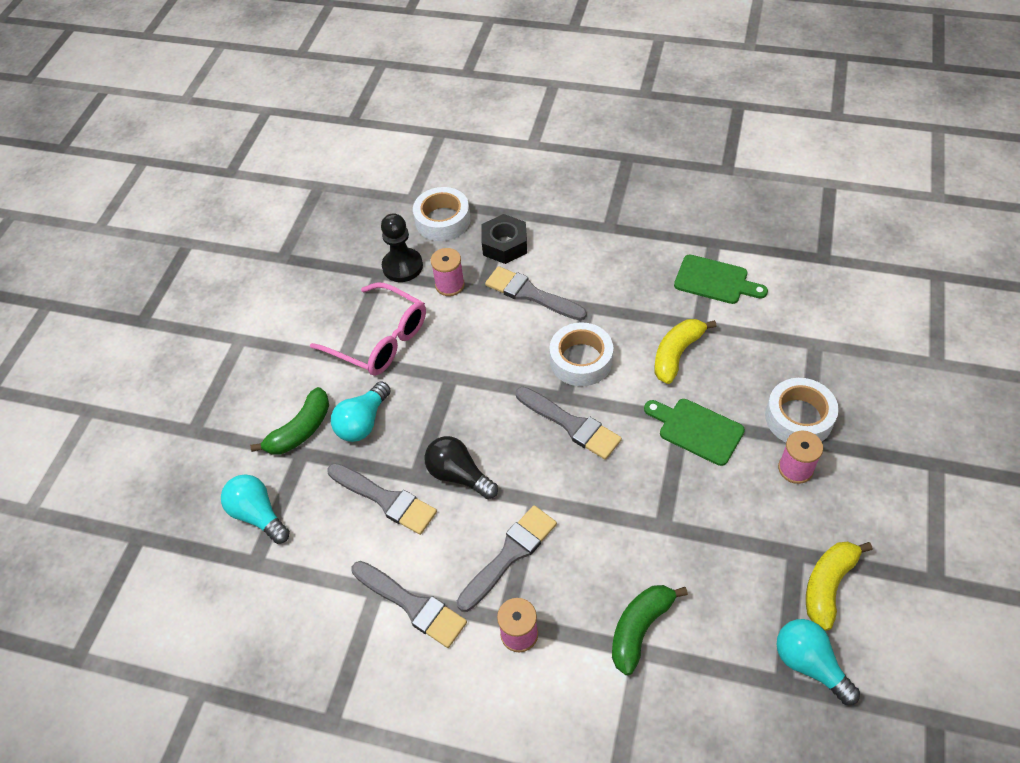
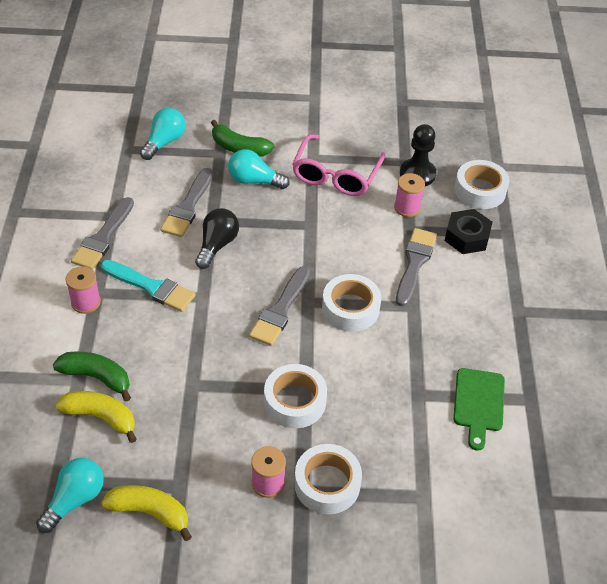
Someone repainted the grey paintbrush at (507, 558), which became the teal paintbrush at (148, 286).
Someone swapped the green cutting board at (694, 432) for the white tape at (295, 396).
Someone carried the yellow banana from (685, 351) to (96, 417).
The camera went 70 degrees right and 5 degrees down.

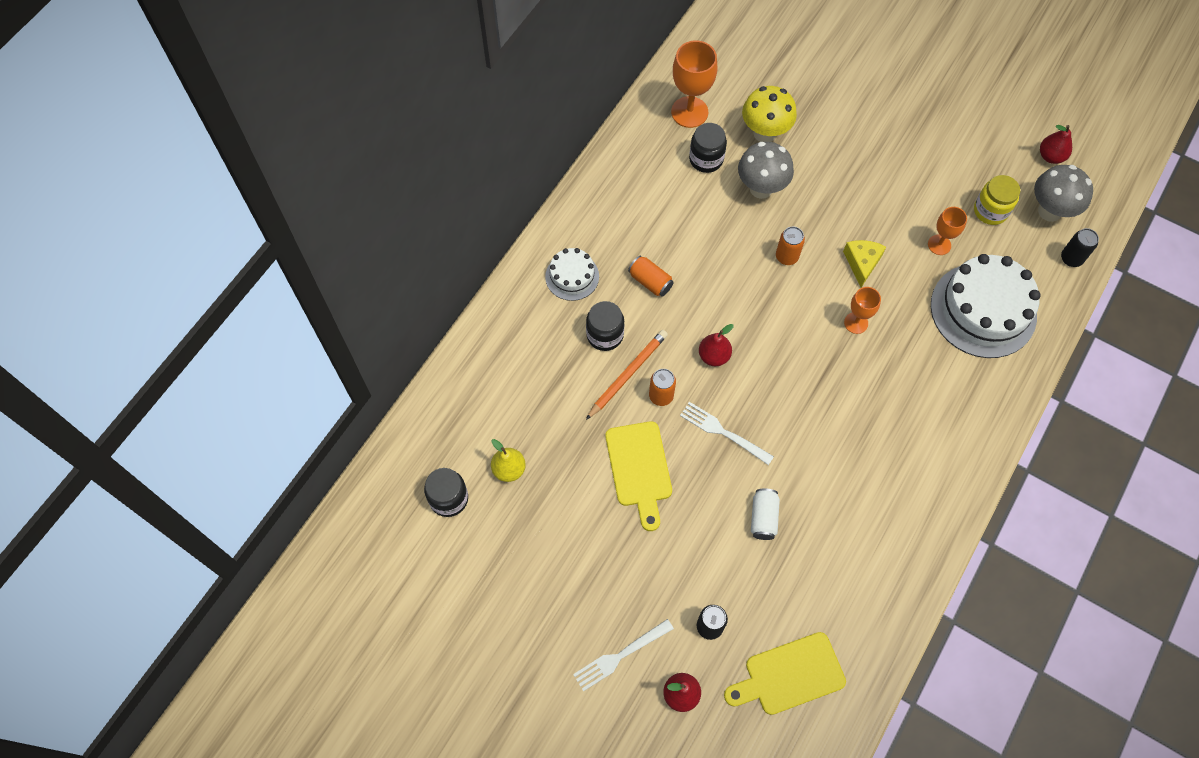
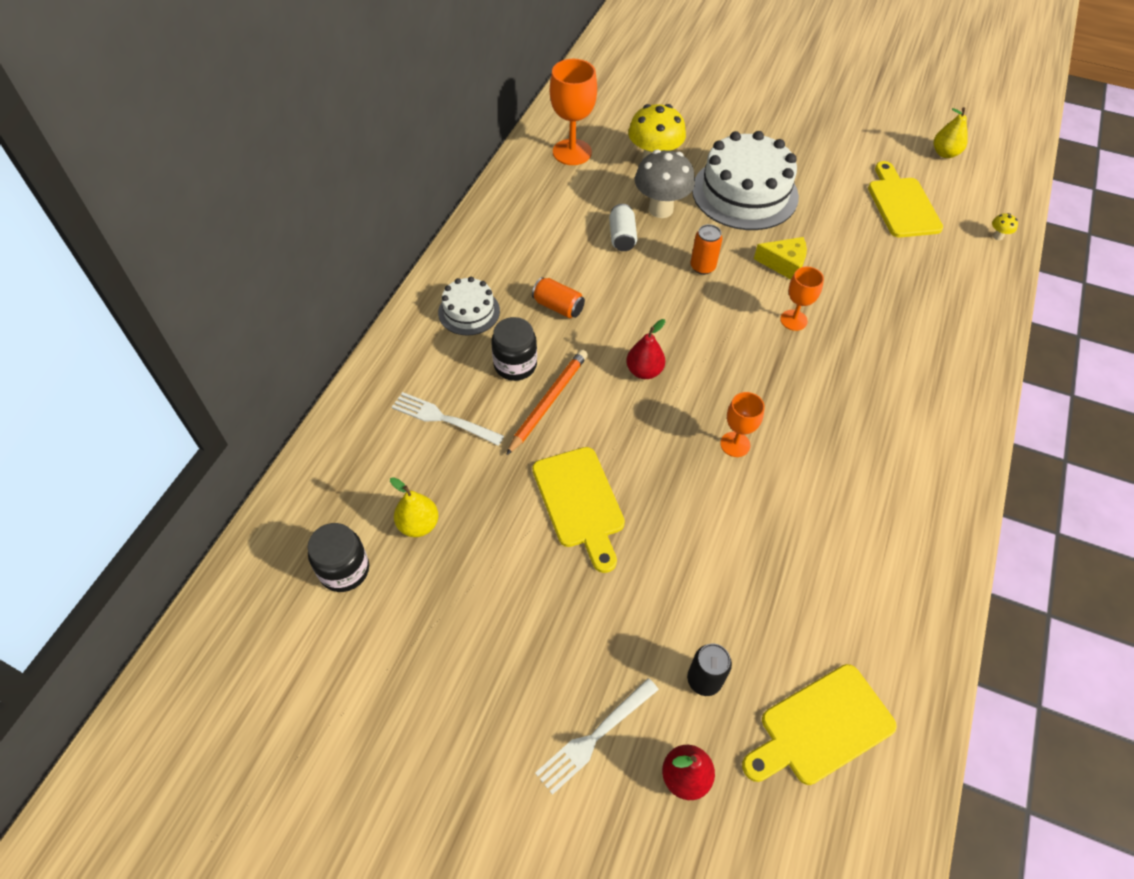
Someone took away the orange-coloured can at (662, 387).
Someone carried the white table fork from (727, 433) to (448, 419).
Someone took away the black jam jar at (708, 148).
Someone carried the white can from (765, 514) to (623, 227).
Someone rotated the yellow cheese at (864, 263) by 105 degrees clockwise.
Someone carried the orange-coloured goblet from (947, 231) to (742, 424).
Someone carried the white cake from (986, 306) to (745, 180).
Someone swapped the yellow jam jar at (997, 200) for the yellow cutting board at (905, 199).
Someone took away the grey toadstool at (1063, 193).
Someone repainted the scarlet toy pear at (1056, 144), which became the yellow toy pear at (951, 132).
Someone swapped the black can at (1080, 247) for the yellow toadstool at (1005, 226).
The camera went 10 degrees left and 10 degrees down.

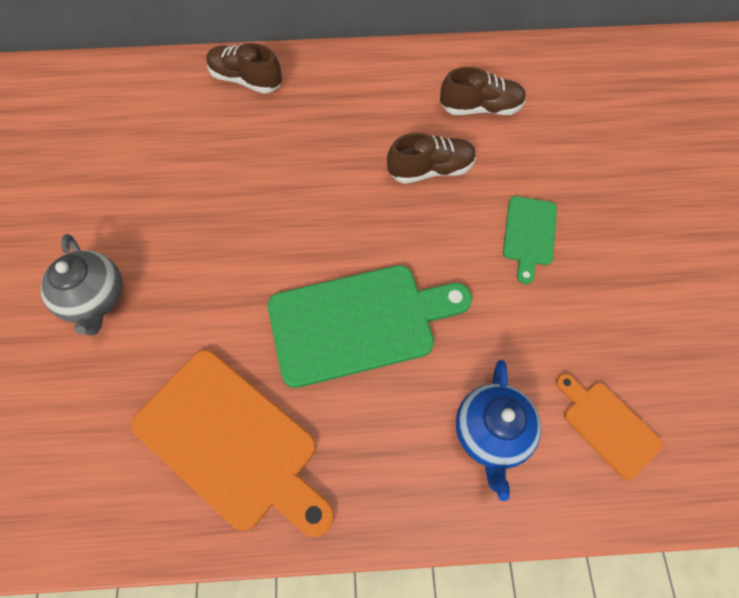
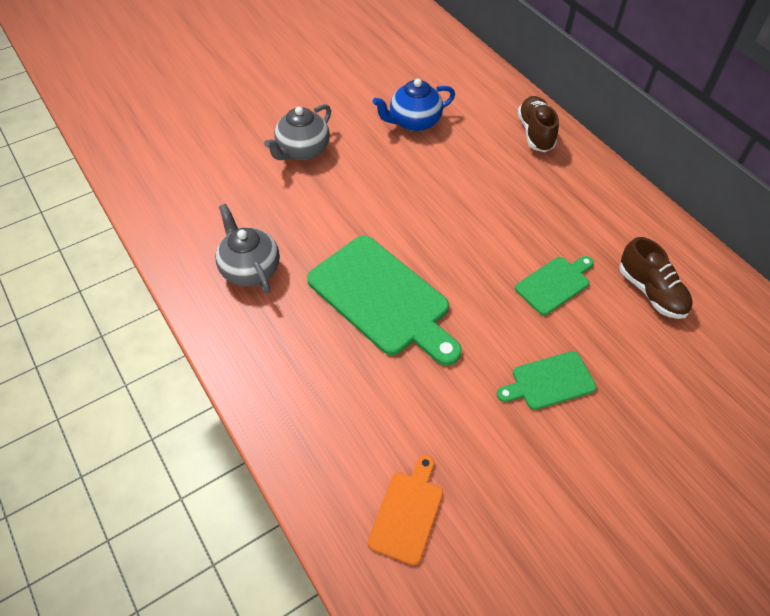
Someone swapped the orange-coloured cutting board at (232, 443) for the grey teapot at (247, 248).
Someone swapped the russet sneaker at (431, 158) for the green cutting board at (554, 285).
Someone carried the cobalt teapot from (498, 430) to (414, 105).
The camera went 60 degrees right and 10 degrees down.

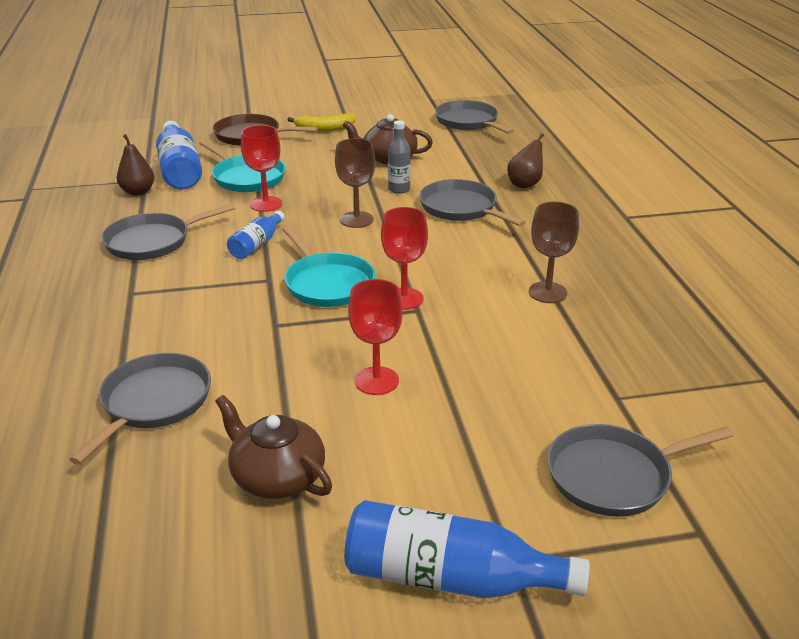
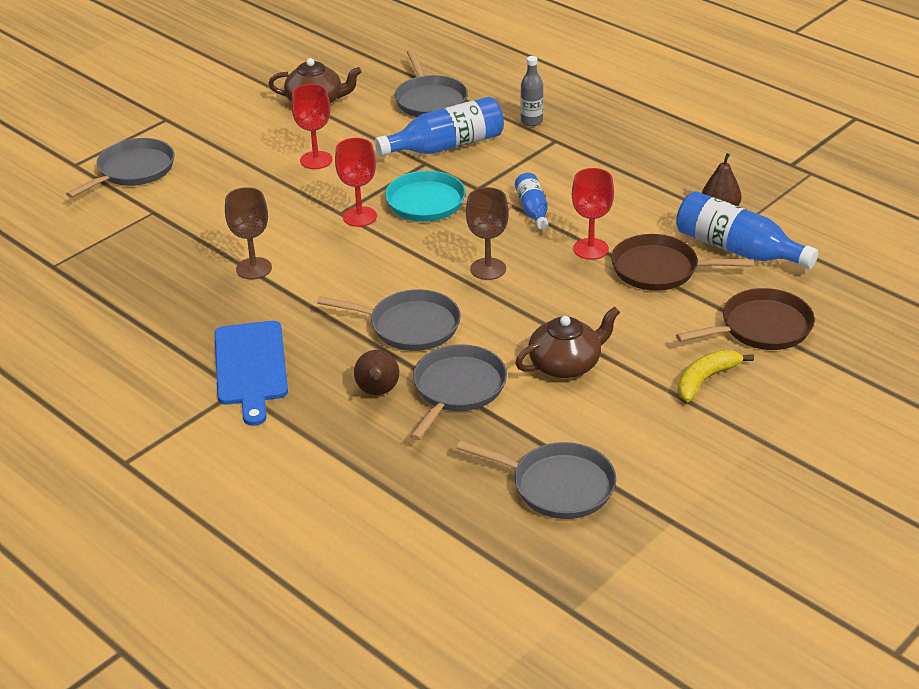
Someone carried the grey pan from (168, 232) to (459, 392).
Someone repainted the teal pan at (242, 166), which became the russet pan at (682, 262).
Someone carried the cobalt flask from (467, 549) to (439, 126).
Someone carried the grey flask from (399, 157) to (532, 91).
Someone put down the cobalt cutting board at (251, 373).
The camera went 145 degrees right and 5 degrees up.

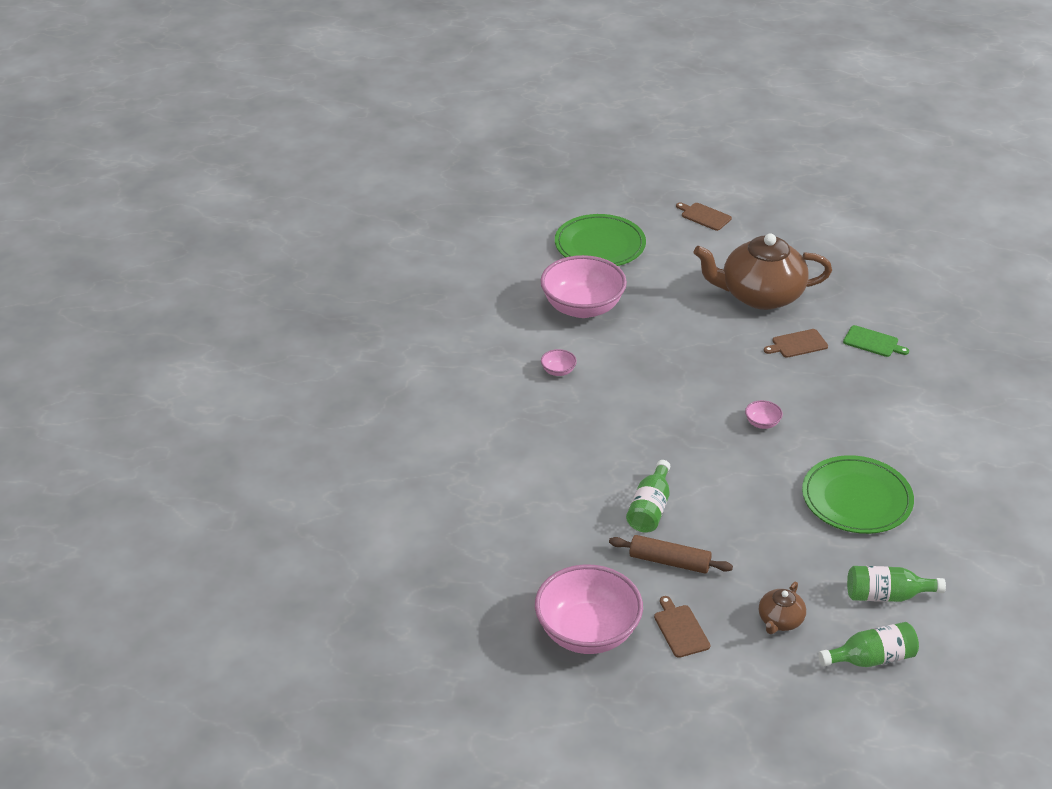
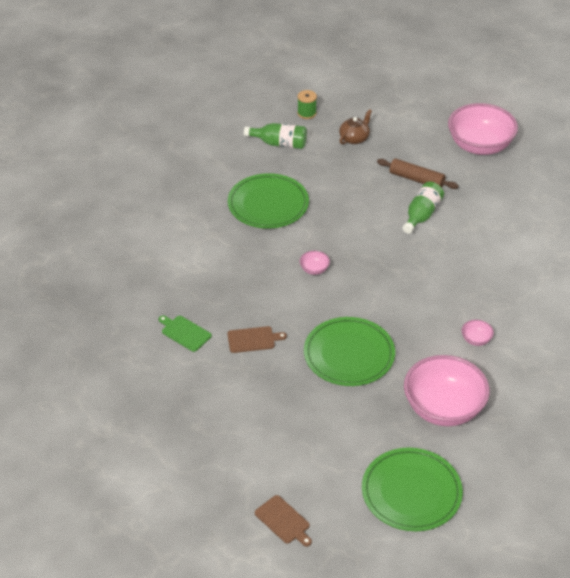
Someone took away the russet cutting board at (682, 627).
Someone took away the russet teapot at (763, 271).
Someone swapped the green flask at (868, 644) for the green spool at (307, 104).
Someone put down the green plate at (349, 351).
The camera went 170 degrees left and 5 degrees up.

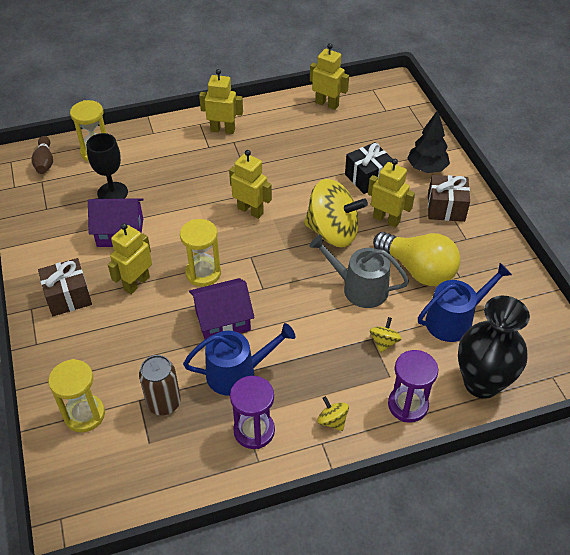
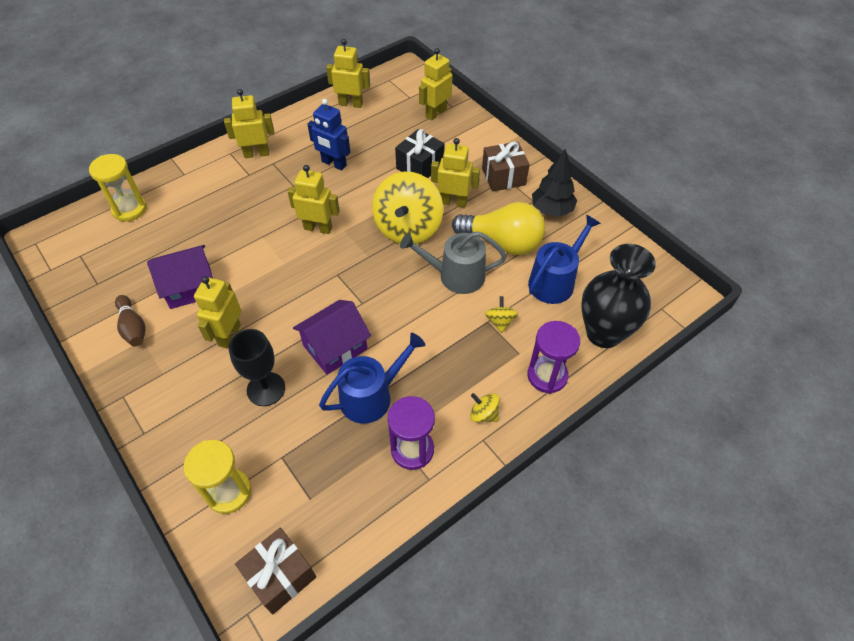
Someone carried the russet tenpin from (42, 155) to (130, 321).
Someone carried the russet gift from (65, 287) to (275, 571).
Someone carried the black goblet from (107, 166) to (256, 367).
Someone took away the russet can at (160, 385).
Someone took away the yellow sand timer at (200, 253).
Someone rotated the yellow spinning top at (336, 213) by 105 degrees clockwise.
Someone carried the black fir tree from (428, 141) to (554, 182).
Someone put down the cobalt robot figure at (329, 135).
Someone put down the yellow robot figure at (436, 84).
The camera went 20 degrees left and 5 degrees up.

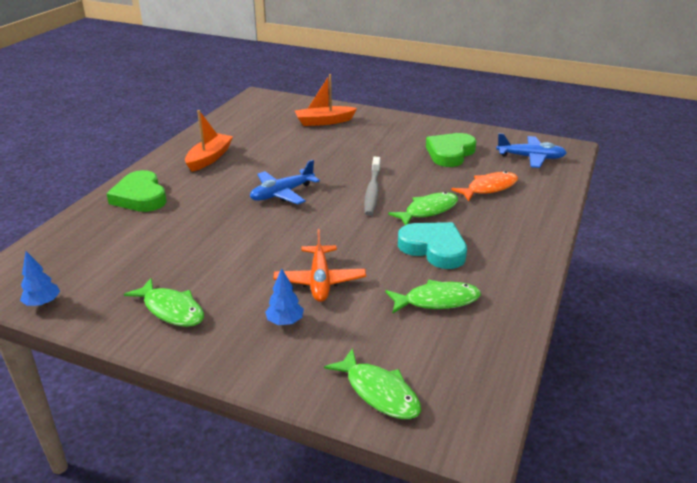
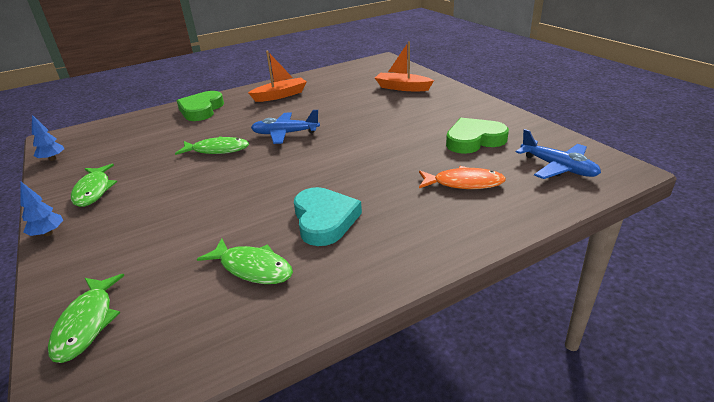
Someone carried the cobalt fir tree from (284, 296) to (42, 209).
Someone took away the orange-coloured aeroplane at (319, 265).
Someone took away the grey tooth brush at (372, 186).
Someone carried the green toy fish from (423, 208) to (212, 145).
The camera went 40 degrees right and 0 degrees up.

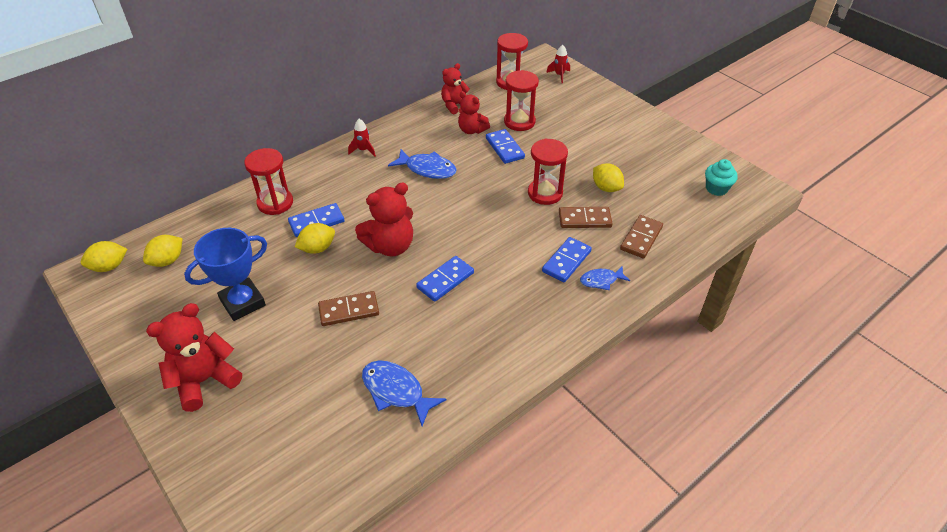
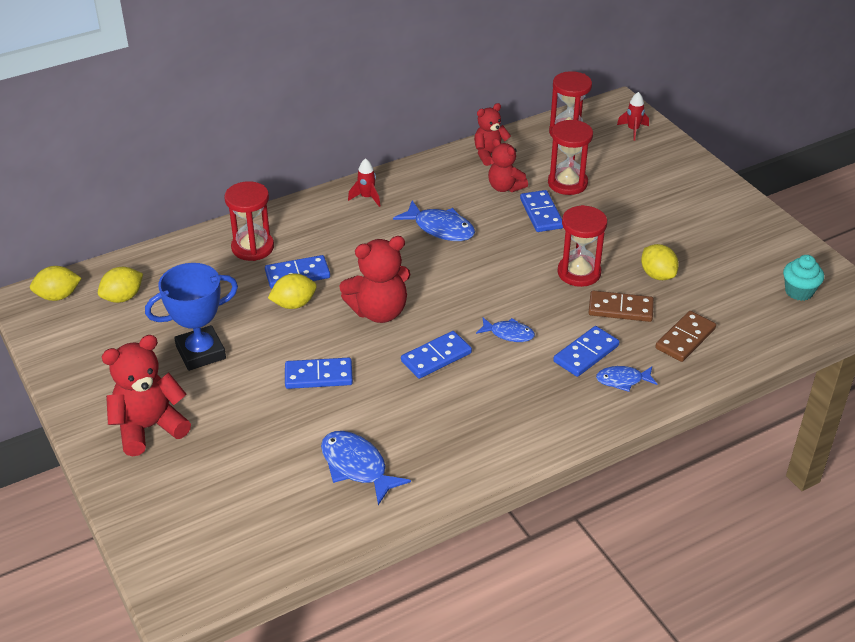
Someone repainted the russet domino piece at (348, 308), which became the cobalt domino piece at (319, 373).
Someone put down the cobalt toy fish at (505, 330).
The camera went 10 degrees right and 5 degrees down.

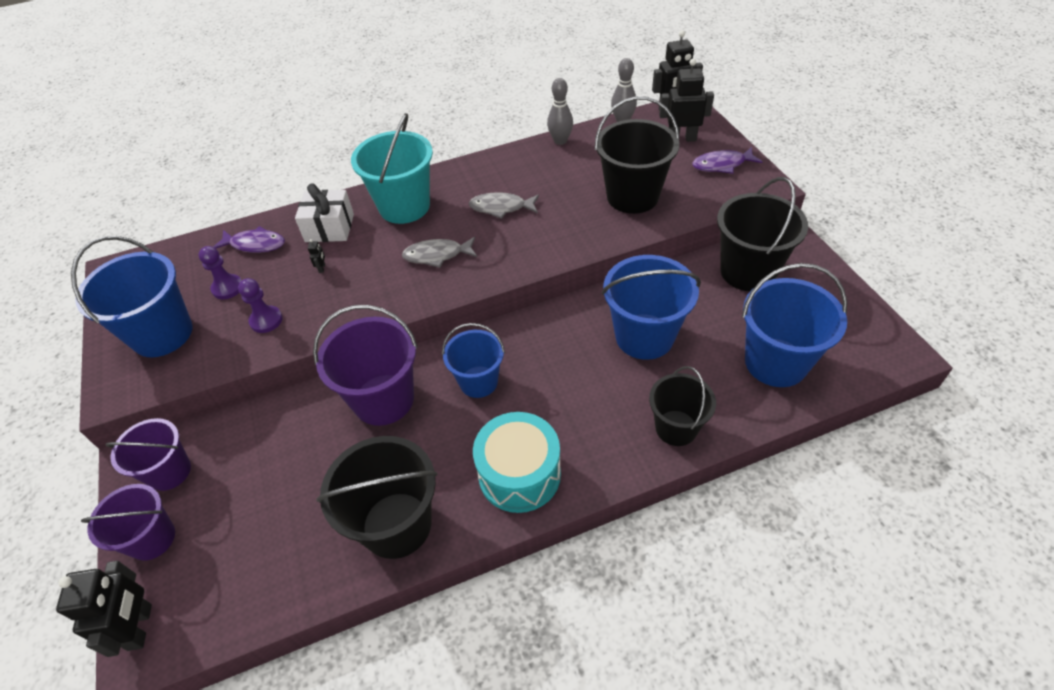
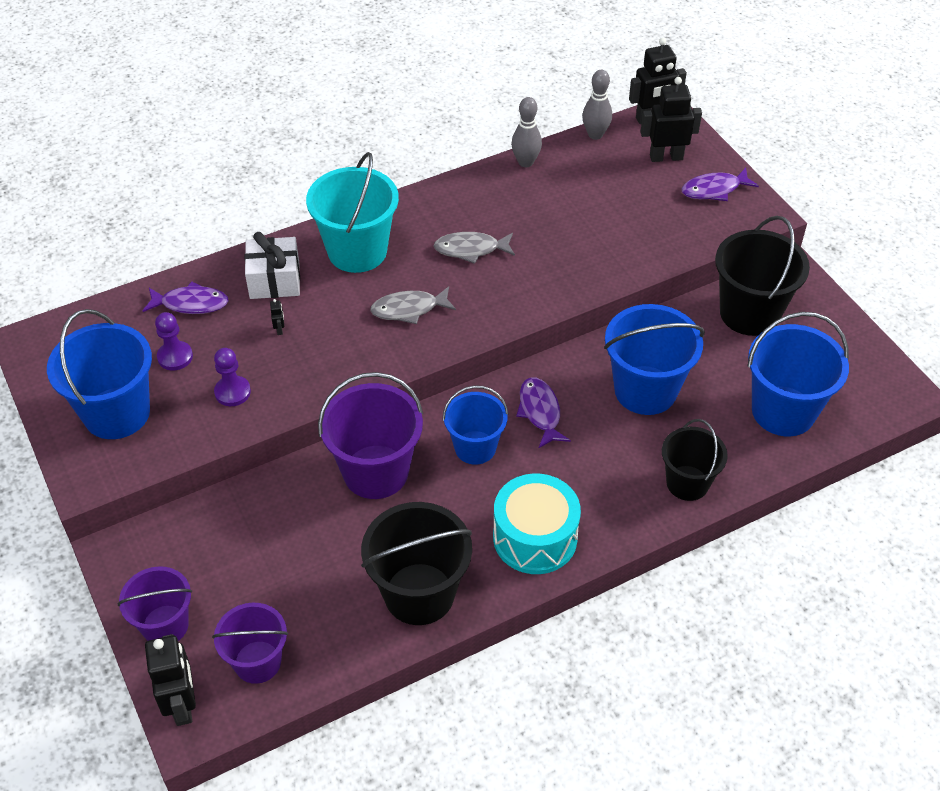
Someone carried the purple bucket from (148, 454) to (250, 643).
Someone took away the black bucket at (637, 155).
Someone put down the purple toy fish at (543, 412).
The camera went 10 degrees left and 0 degrees up.

